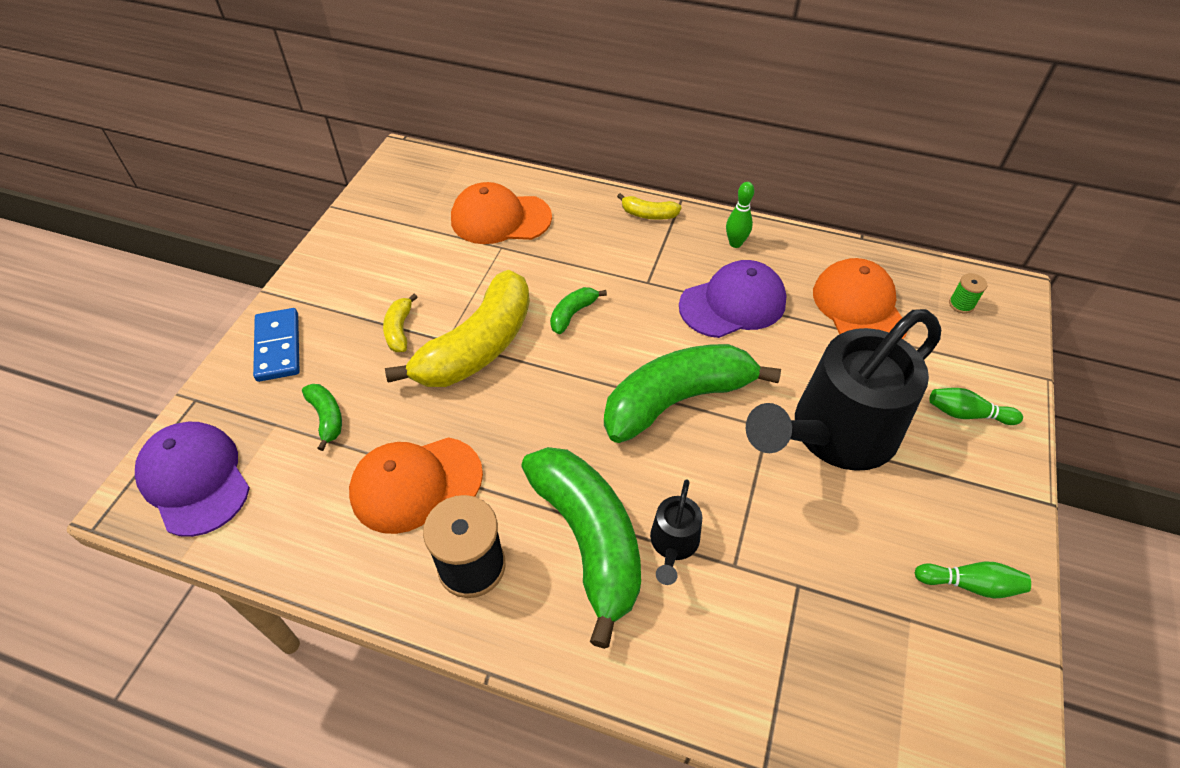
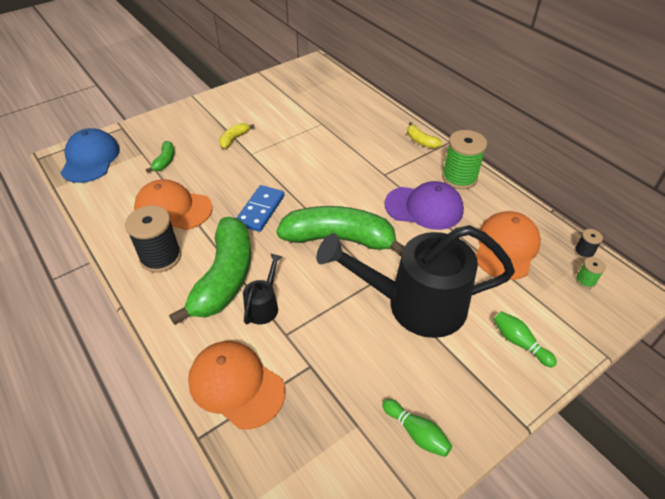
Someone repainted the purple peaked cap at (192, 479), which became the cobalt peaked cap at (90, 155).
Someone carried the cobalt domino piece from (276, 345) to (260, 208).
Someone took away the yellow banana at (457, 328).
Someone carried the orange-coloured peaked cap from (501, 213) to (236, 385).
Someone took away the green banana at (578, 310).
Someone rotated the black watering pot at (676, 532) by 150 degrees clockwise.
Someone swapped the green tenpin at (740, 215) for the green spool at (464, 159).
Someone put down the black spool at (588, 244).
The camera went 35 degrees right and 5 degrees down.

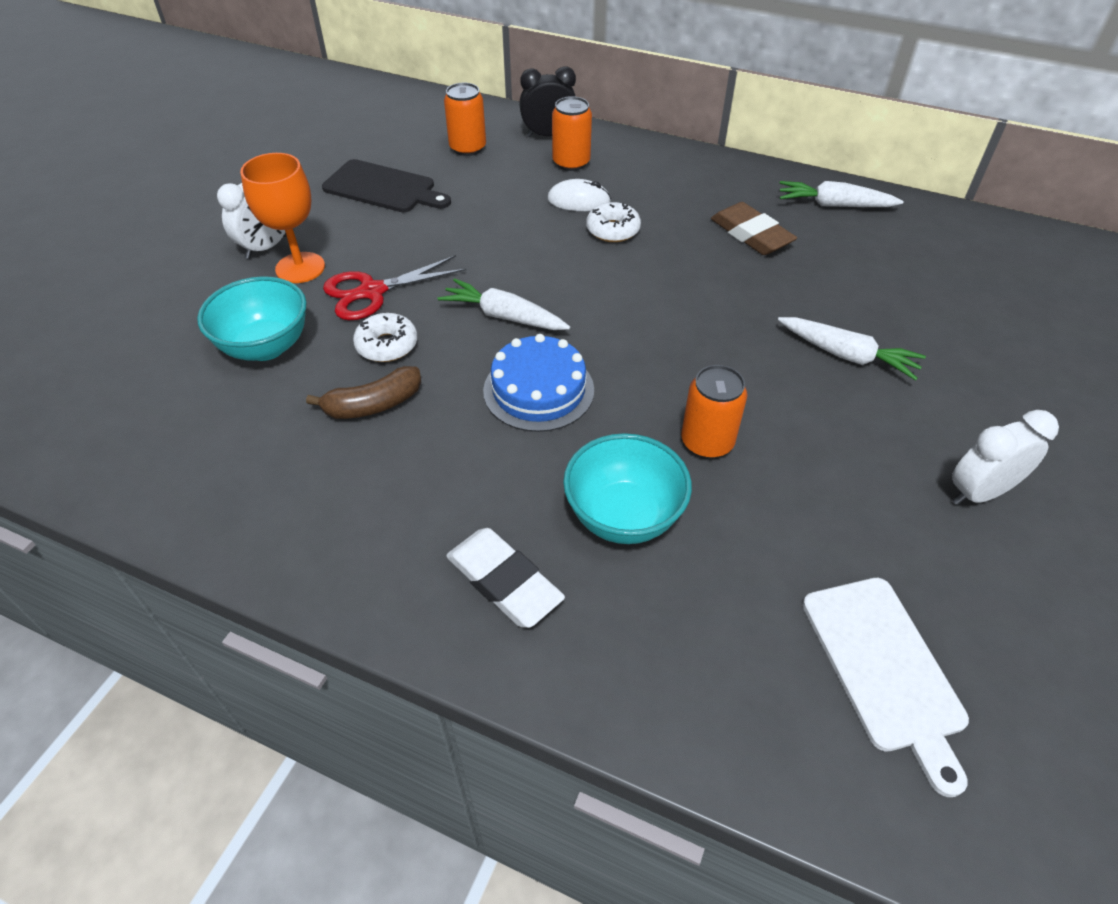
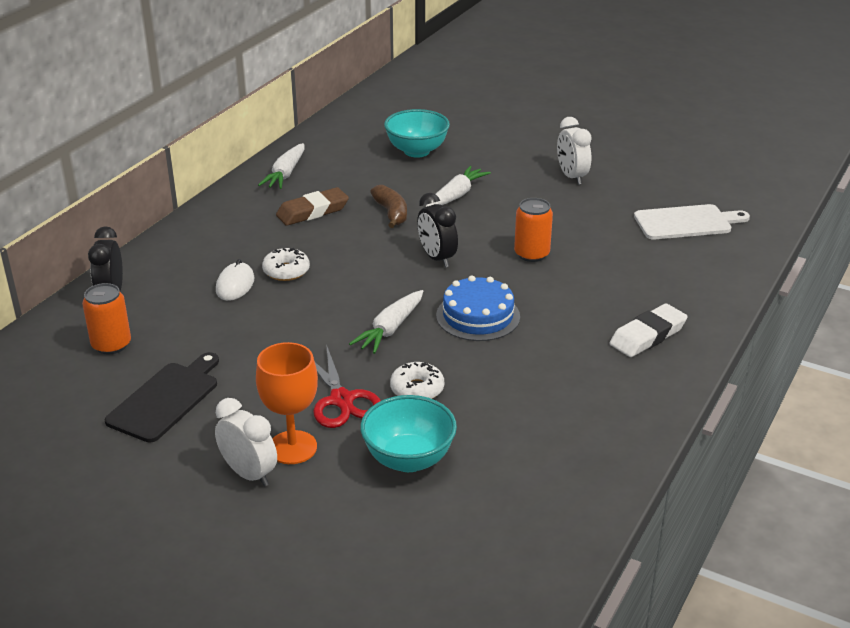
Someone carried the russet banana from (363, 392) to (388, 206).
Someone took away the orange-coloured can at (572, 133).
Someone carried the teal serving bowl from (627, 488) to (417, 133).
Someone put down the black clock at (437, 230).
The camera went 85 degrees left and 15 degrees down.

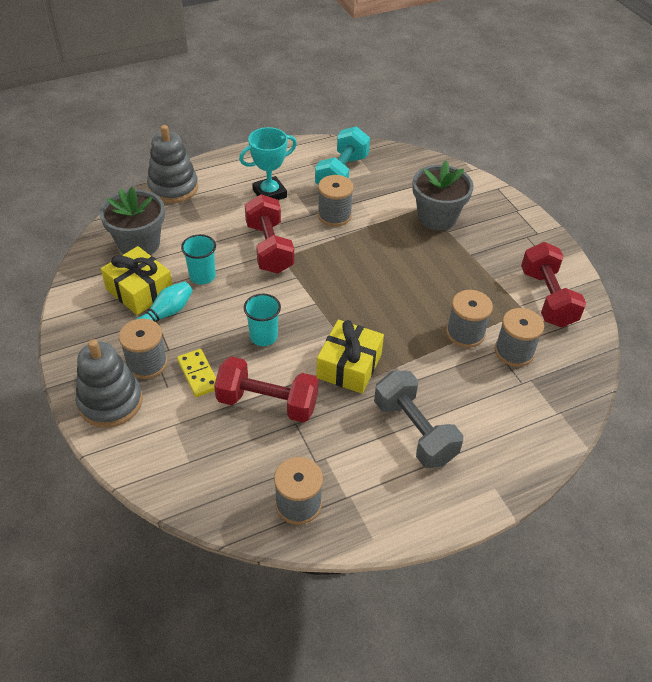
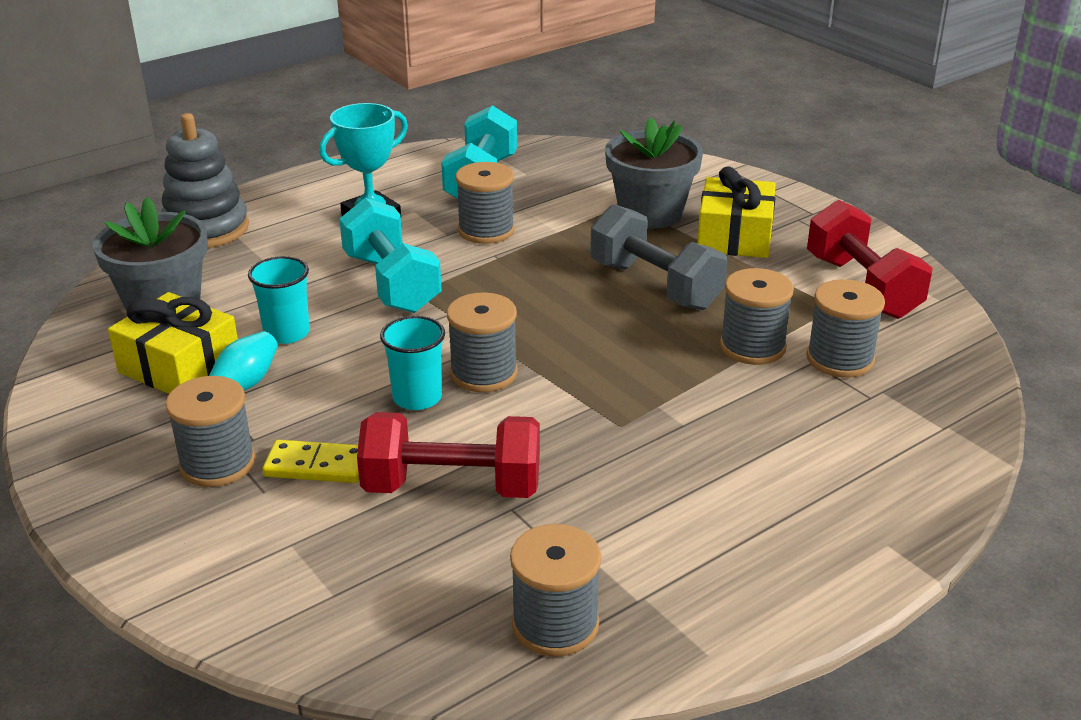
Someone took away the grey stacking rings at (109, 383).
Someone rotated the yellow domino piece at (196, 373) by 45 degrees counterclockwise.
Someone repainted the scarlet hand weight at (269, 234), which became the teal hand weight at (390, 255).
Someone carried the yellow gift from (350, 357) to (737, 212).
Someone carried the grey hand weight from (418, 419) to (659, 257).
Someone put down the grey spool at (482, 342).
The camera went 10 degrees left and 15 degrees down.

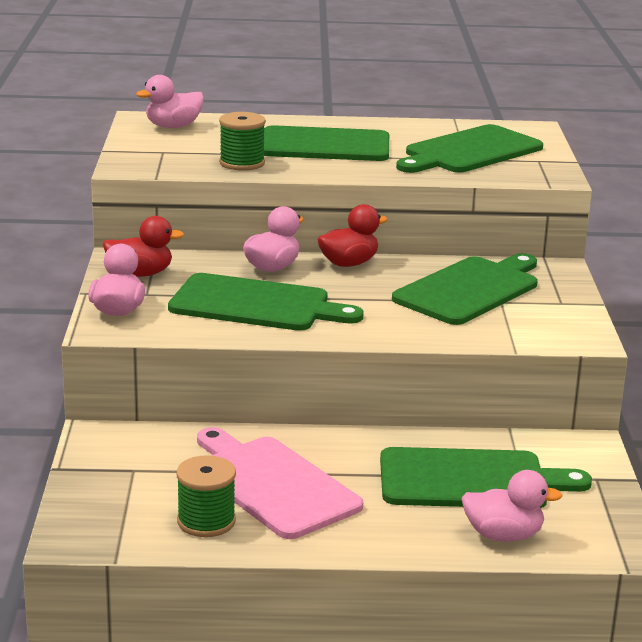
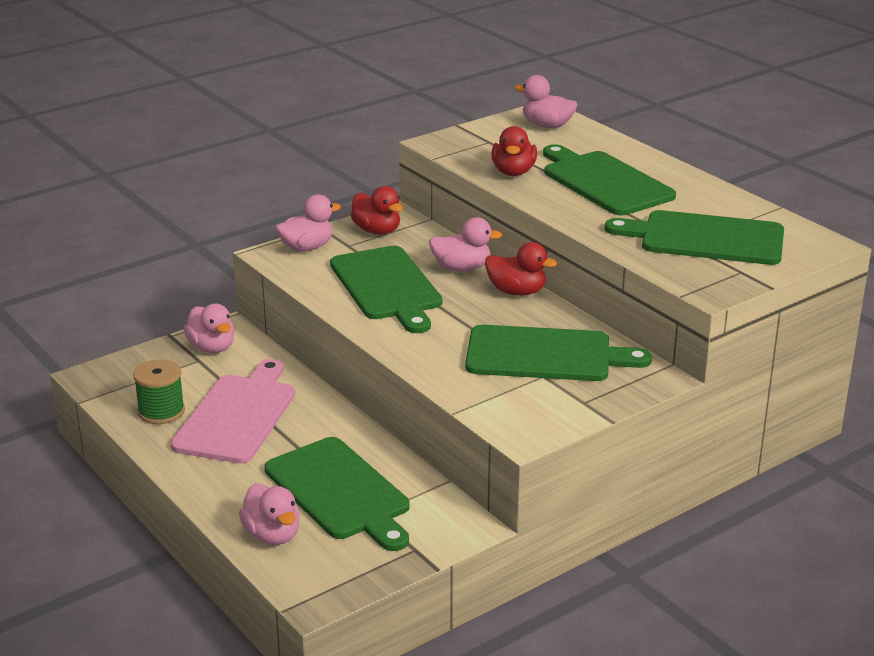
Someone swapped the green spool at (242, 141) for the scarlet duck at (514, 151).
Someone put down the pink duck at (209, 328).
The camera went 55 degrees right and 5 degrees up.

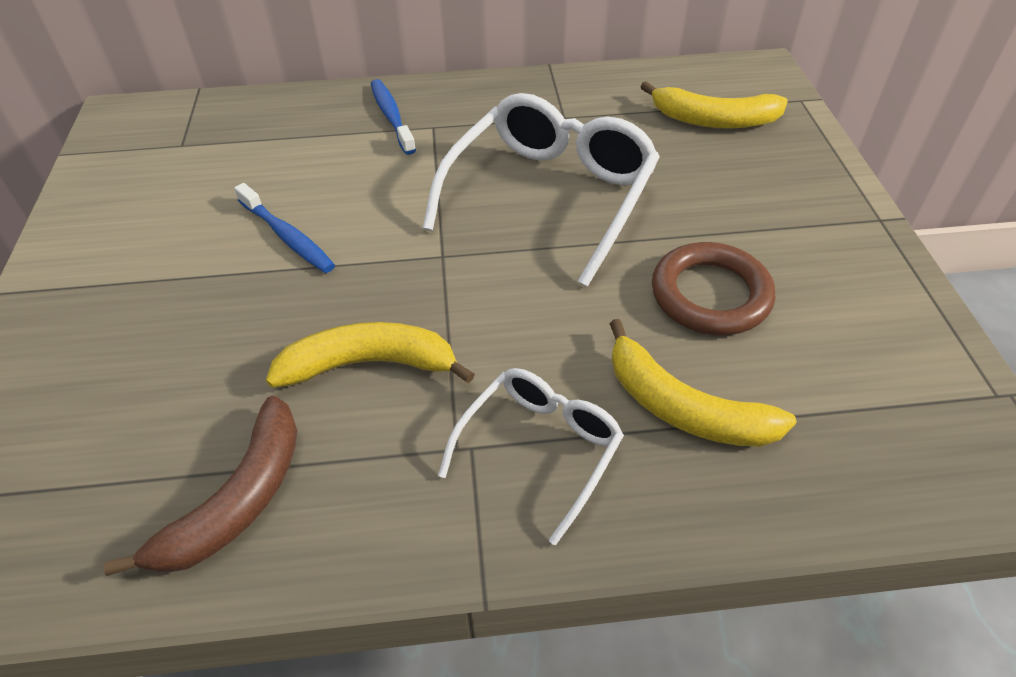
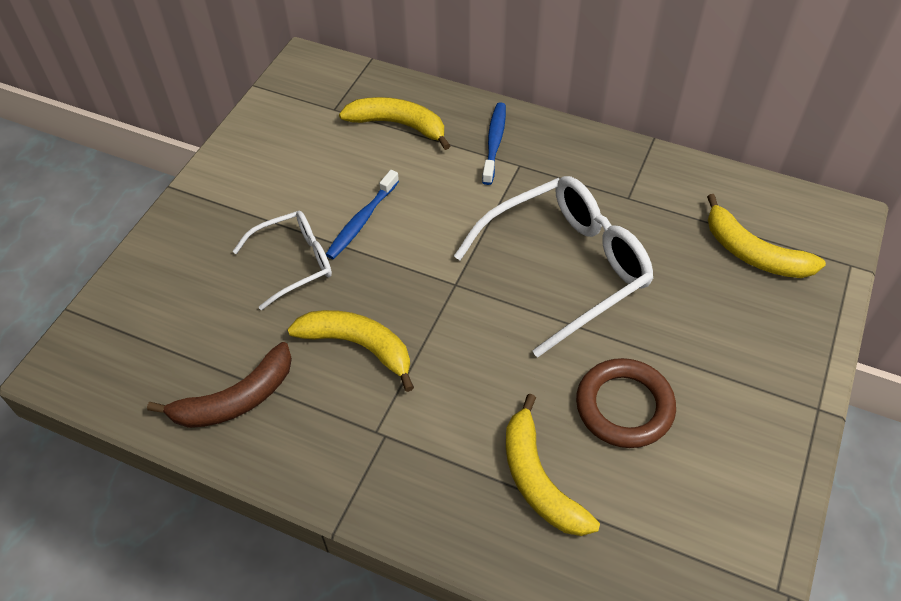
Someone rotated the cobalt tooth brush at (284, 228) by 45 degrees clockwise.
Someone carried the white spectacles from (531, 456) to (282, 260).
Someone put down the yellow banana at (394, 123).
The camera went 30 degrees right and 5 degrees up.

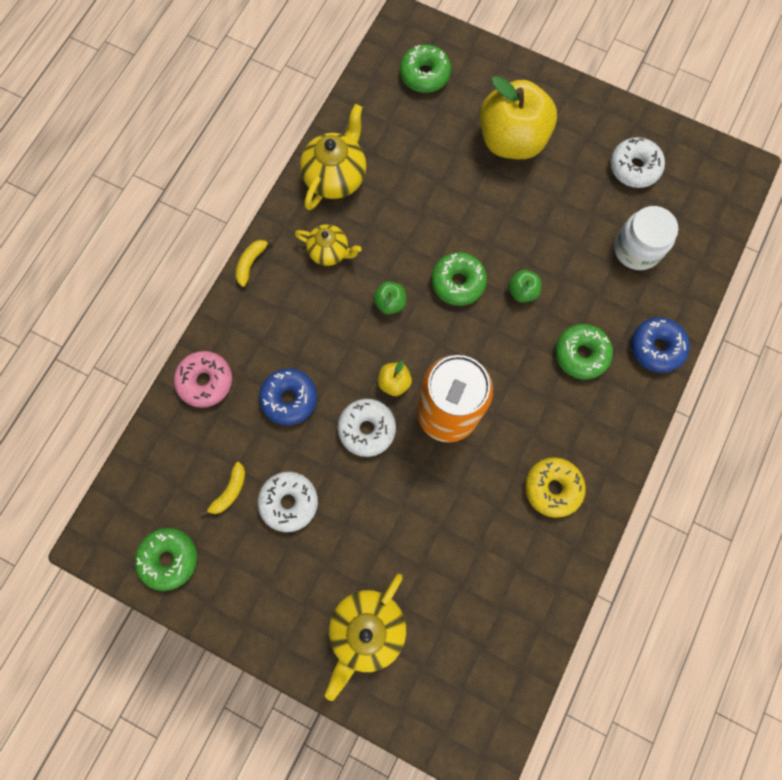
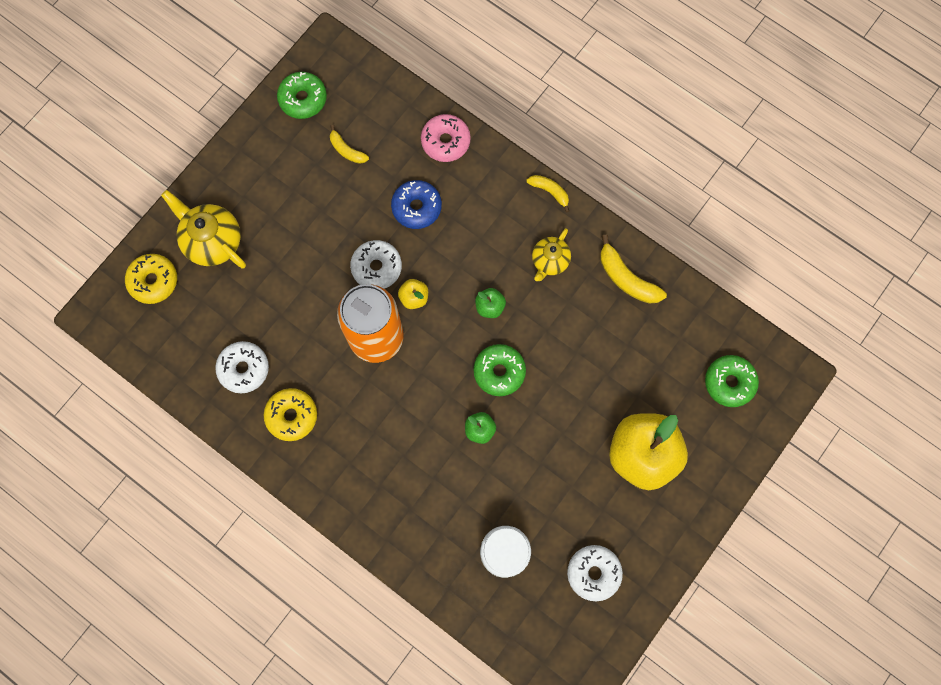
Someone carried the white doughnut from (288, 502) to (242, 367).
Someone swapped the yellow teapot at (333, 157) for the yellow banana at (633, 269).
Someone took away the green doughnut at (584, 352).
Someone took away the cobalt doughnut at (660, 345).
Someone put down the yellow doughnut at (151, 279).
The camera went 100 degrees right and 0 degrees up.

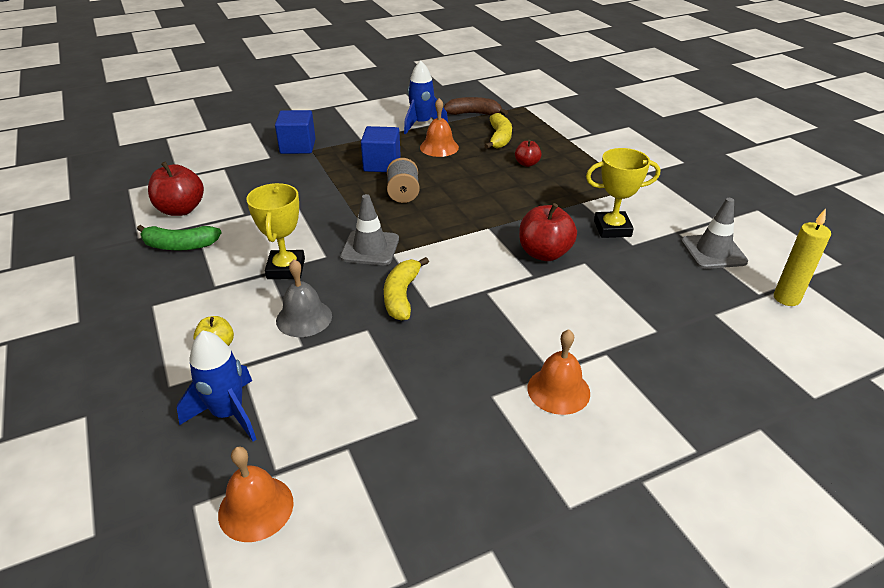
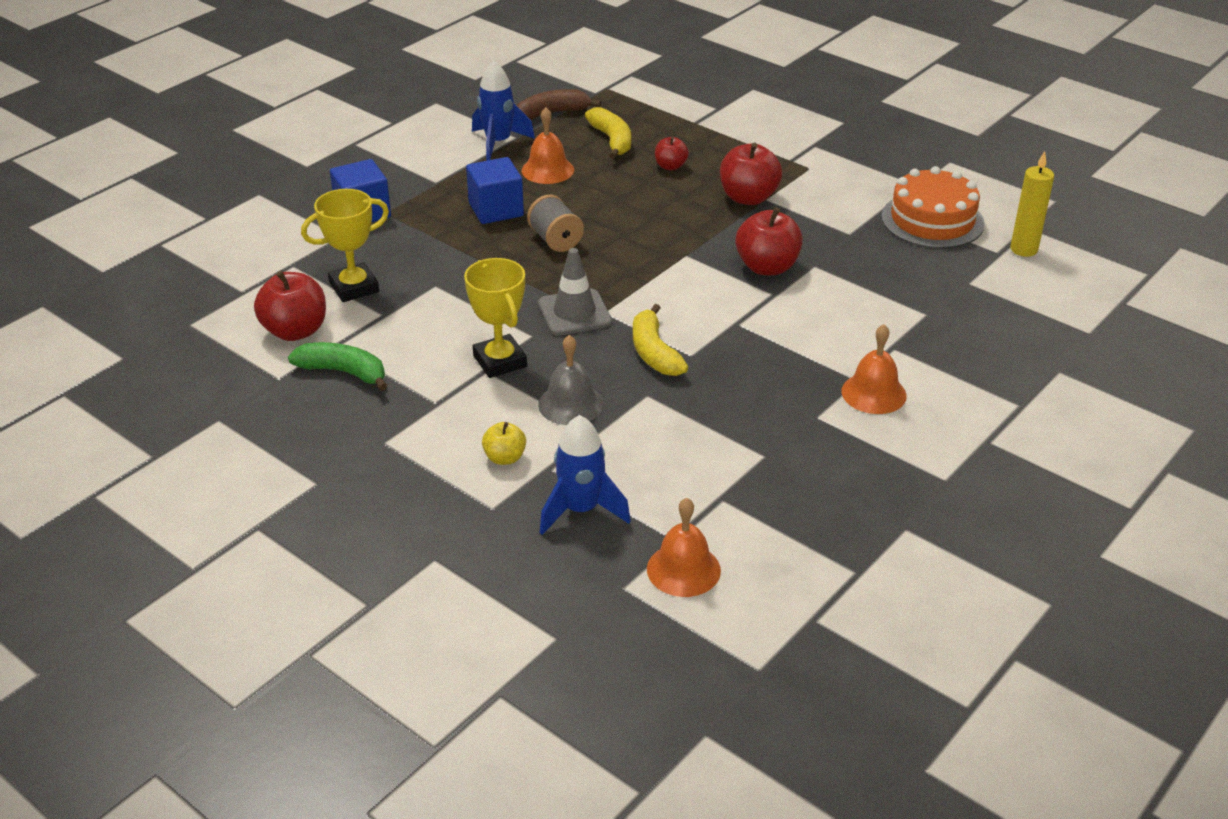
Someone rotated the green banana at (179, 238) by 135 degrees counterclockwise.
Someone carried the yellow trophy from (623, 193) to (345, 245).
Someone swapped the grey road cone at (714, 233) for the orange-coloured cake at (933, 207).
Someone put down the scarlet apple fruit at (751, 174).
The camera went 25 degrees left and 0 degrees up.

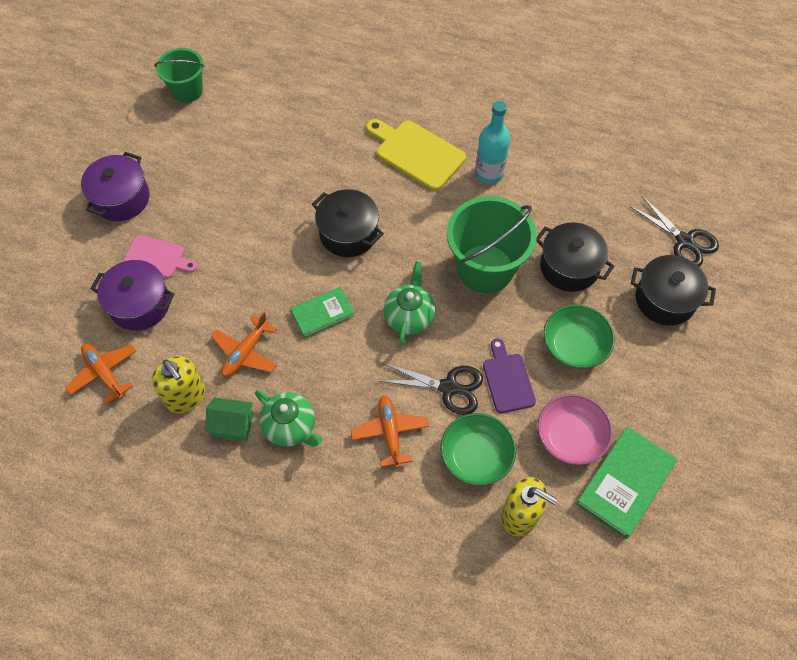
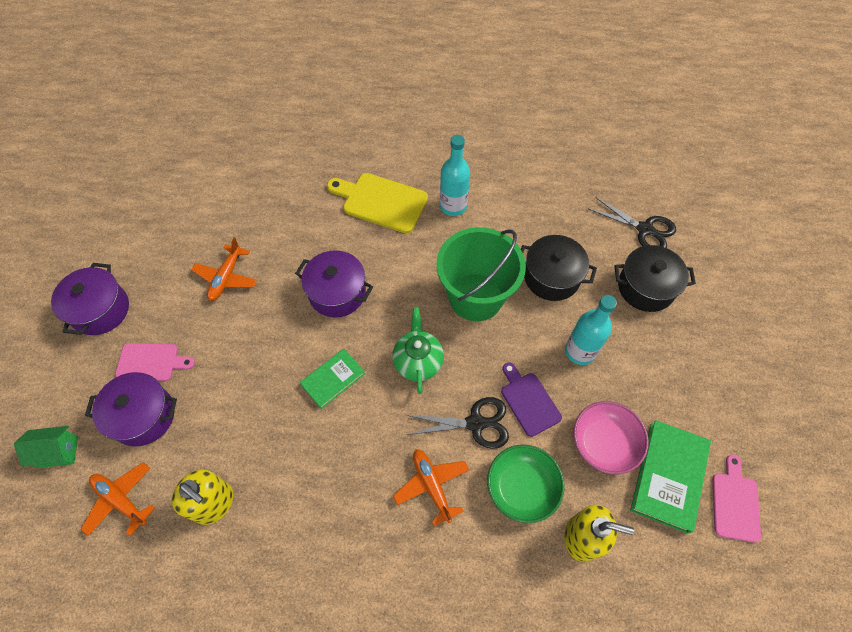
Someone took away the green bucket at (179, 75).
Someone carried the green cottage from (229, 419) to (46, 447).
Someone carried the orange-coloured aeroplane from (244, 344) to (224, 269).
Someone took away the green teapot at (289, 418).
Someone repainted the black pot at (348, 223), which became the purple pot at (334, 284).
Someone swapped the green serving bowl at (579, 337) for the teal flask at (591, 330).
Someone put down the pink cutting board at (736, 498).
The camera went 15 degrees left and 0 degrees up.

